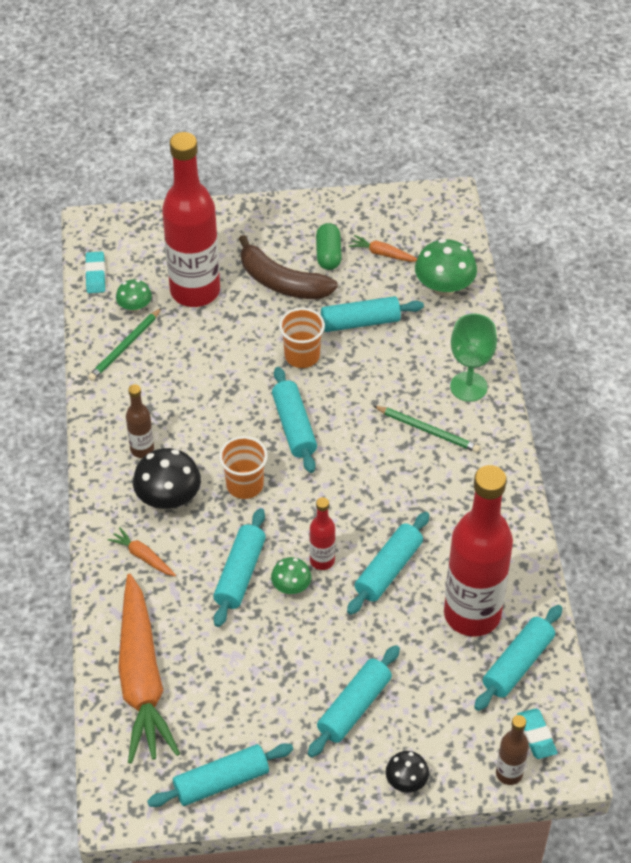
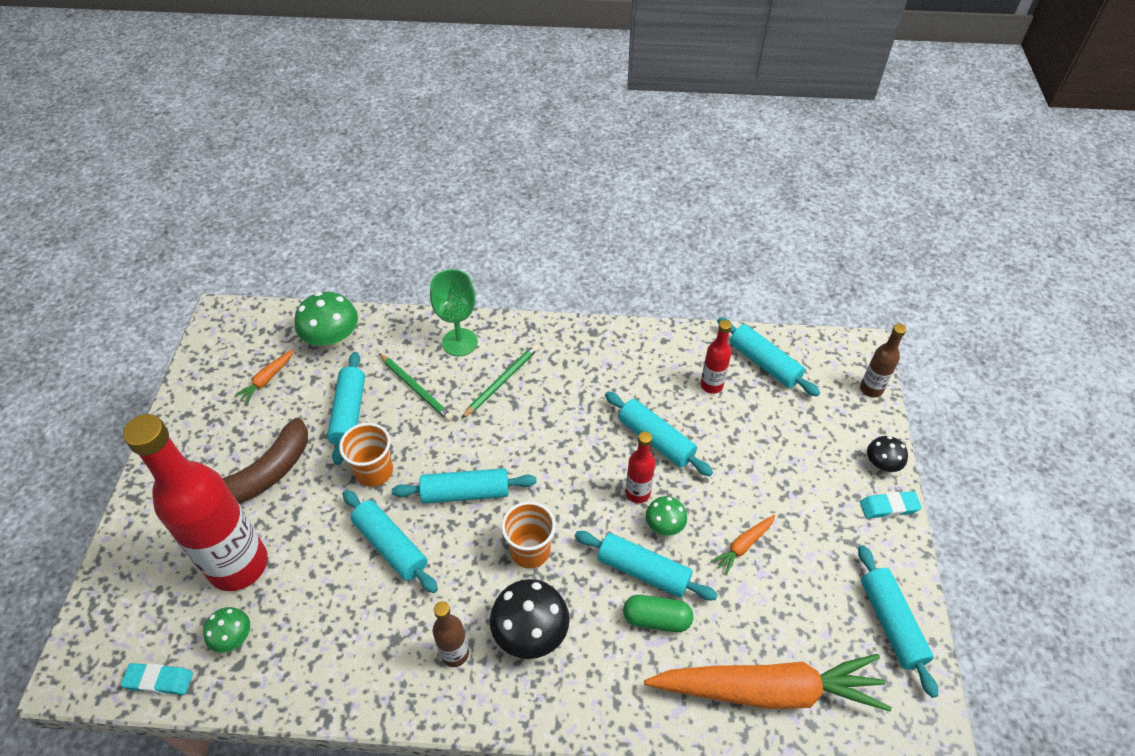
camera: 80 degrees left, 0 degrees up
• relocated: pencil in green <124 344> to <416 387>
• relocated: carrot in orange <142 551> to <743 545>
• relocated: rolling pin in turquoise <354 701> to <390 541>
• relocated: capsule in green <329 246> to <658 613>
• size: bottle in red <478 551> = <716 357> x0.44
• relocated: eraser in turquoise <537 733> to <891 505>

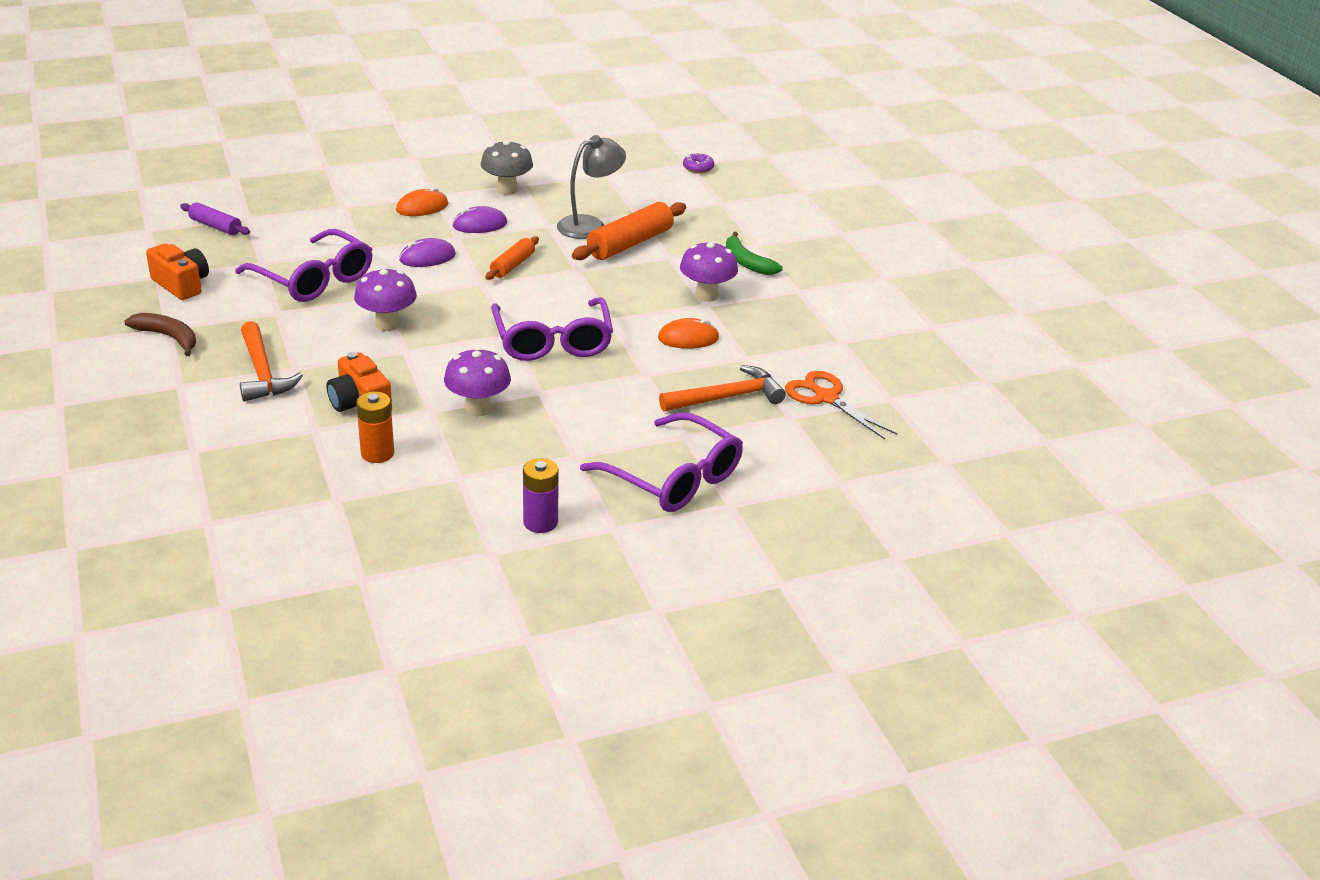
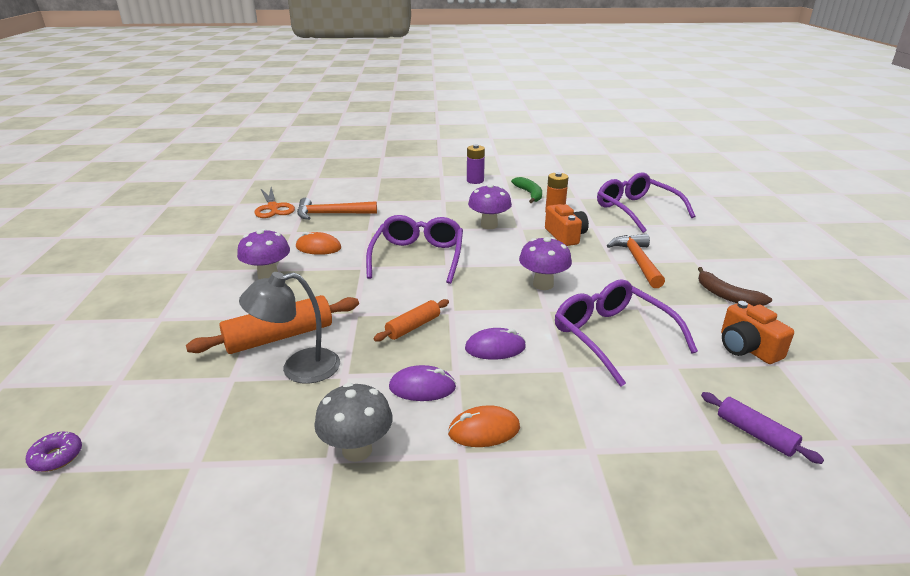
camera: 160 degrees left, 5 degrees down
• relocated: glasses in purple <661 462> to <646 203>
• relocated: banana in green <754 253> to <526 190>

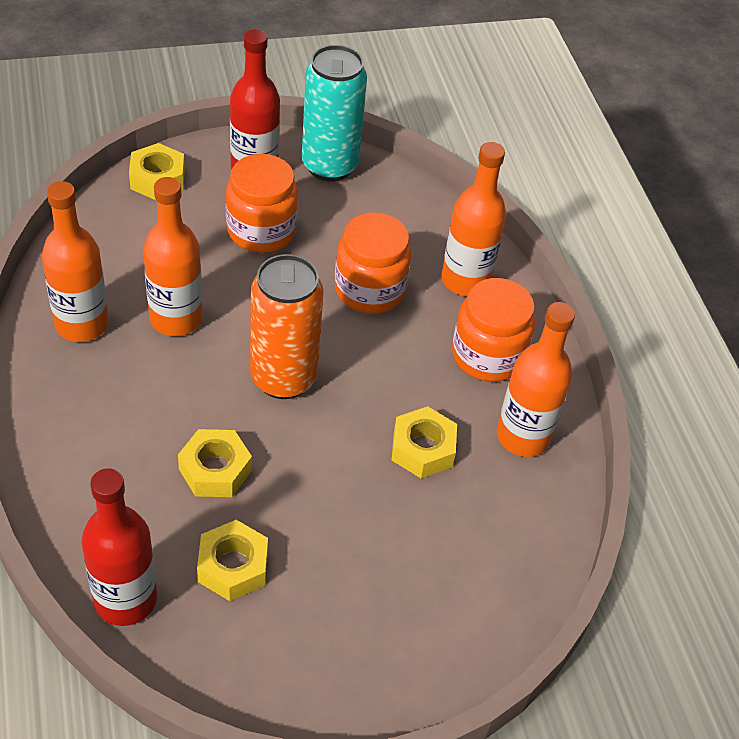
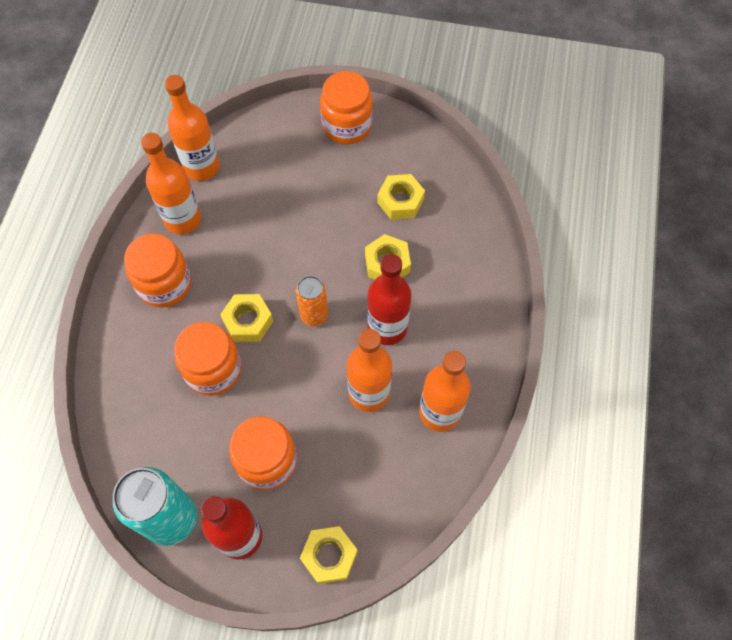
camera: 150 degrees left, 15 degrees up
• relocated: bottle in red <119 547> to <389 299>
• size: can in orange <287 326> = <311 301> x0.58
• relocated: nut in yellow <424 442> to <246 318>
• relocated: bottle in orange <473 219> to <192 128>
• appeared: jar in orange <346 107>

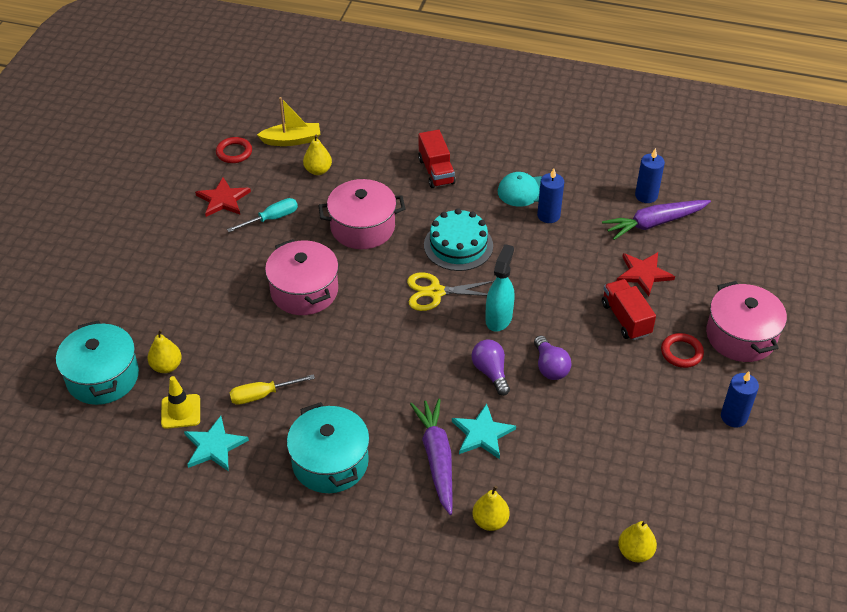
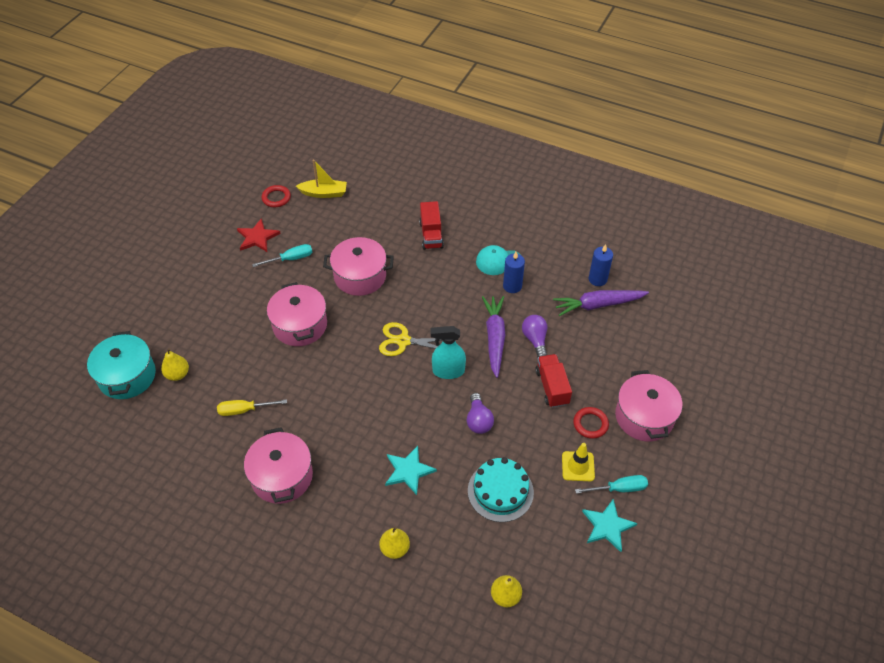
camera: 10 degrees right, 5 degrees up
• relocated: traffic cone in yellow <180 402> to <578 462>
• relocated: star in turquoise <216 443> to <610 525>
• colour: pot in turquoise <328 447> to pot in pink <278 465>
• missing: pear in yellow <317 154>
• relocated: carrot in purple <431 457> to <493 337>
• relocated: cake in turquoise <458 239> to <501 489>
• relocated: light bulb in purple <490 367> to <534 336>
• spun: spray bottle in turquoise <500 288> = <448 352> 120 degrees counterclockwise
• missing: star in red <646 274>
• exchanged: candle in blue <740 399> to screwdriver in turquoise <611 484>

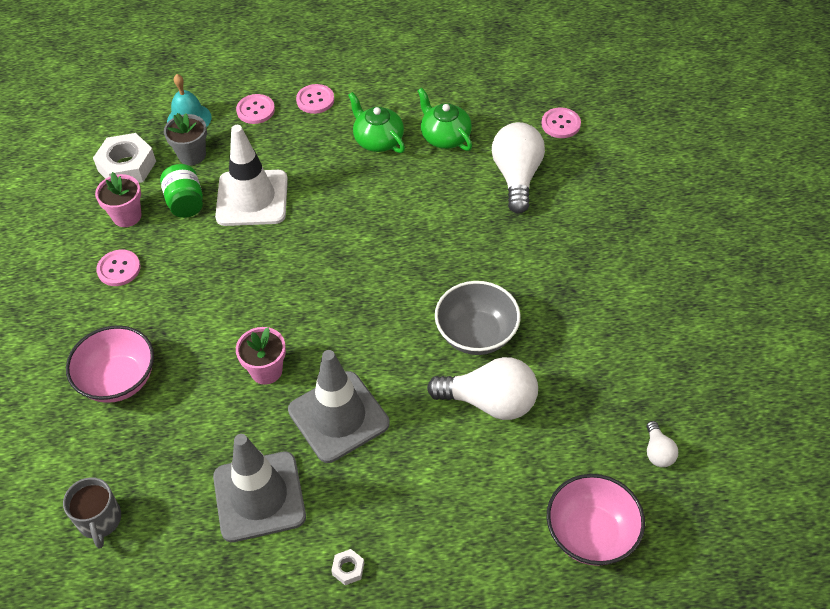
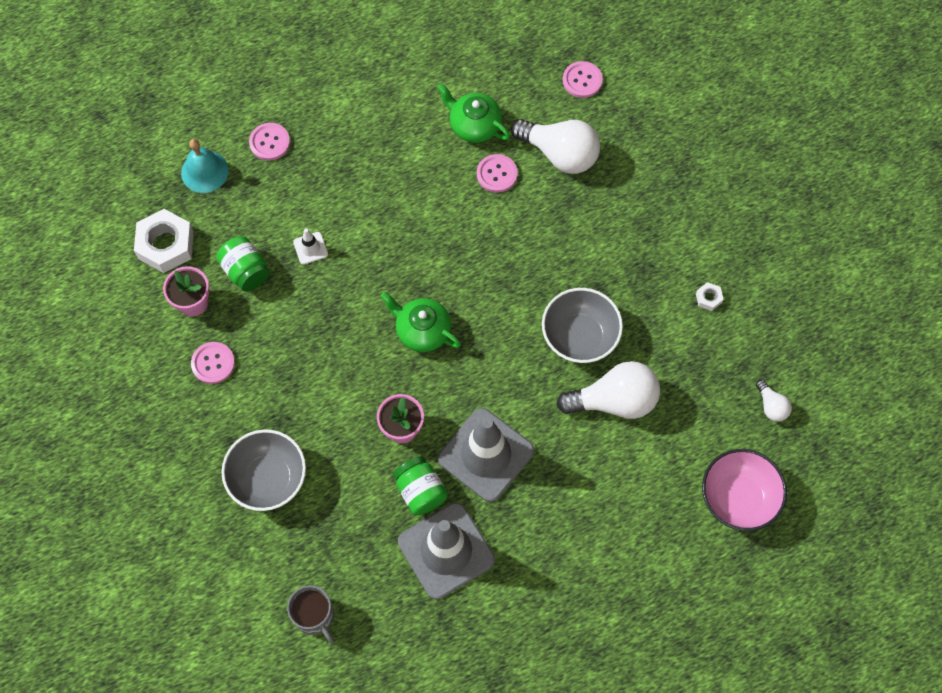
camera: 20 degrees left, 15 degrees up
• colour: bowl in pink <110 364> to bowl in grey <264 470>
• missing: flower pot in grey <185 139>
• size: traffic cone in white <251 175> = <310 246> x0.42
• relocated: button in pink <315 99> to <497 173>
• relocated: nut in white <347 567> to <710 296>
• relocated: teapot in green <376 122> to <420 322>
• spun: light bulb in white <518 168> = <555 146> 135 degrees clockwise
• appeared: jar in green <420 486>

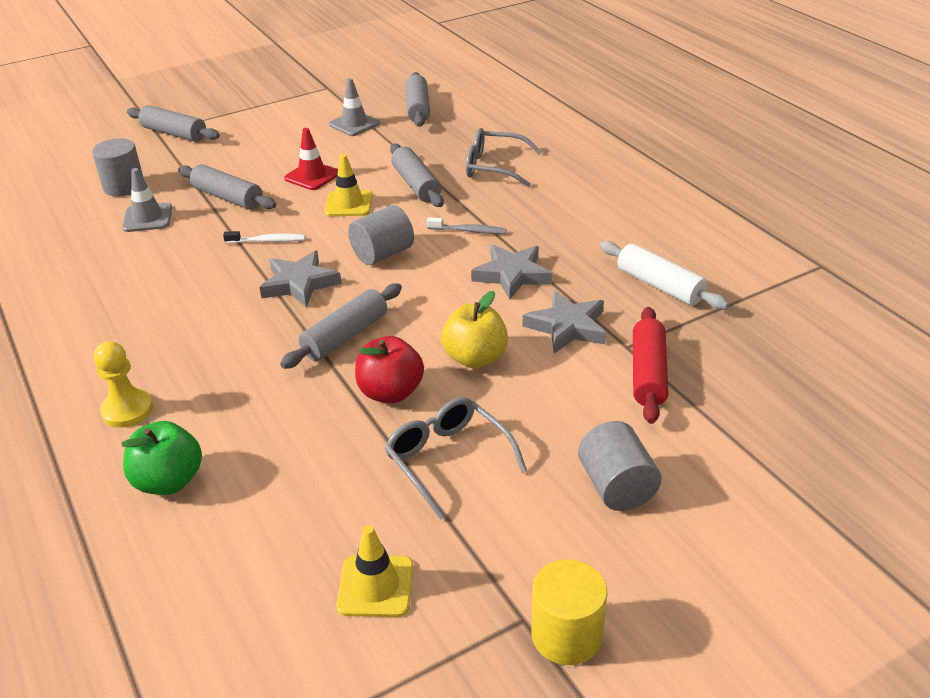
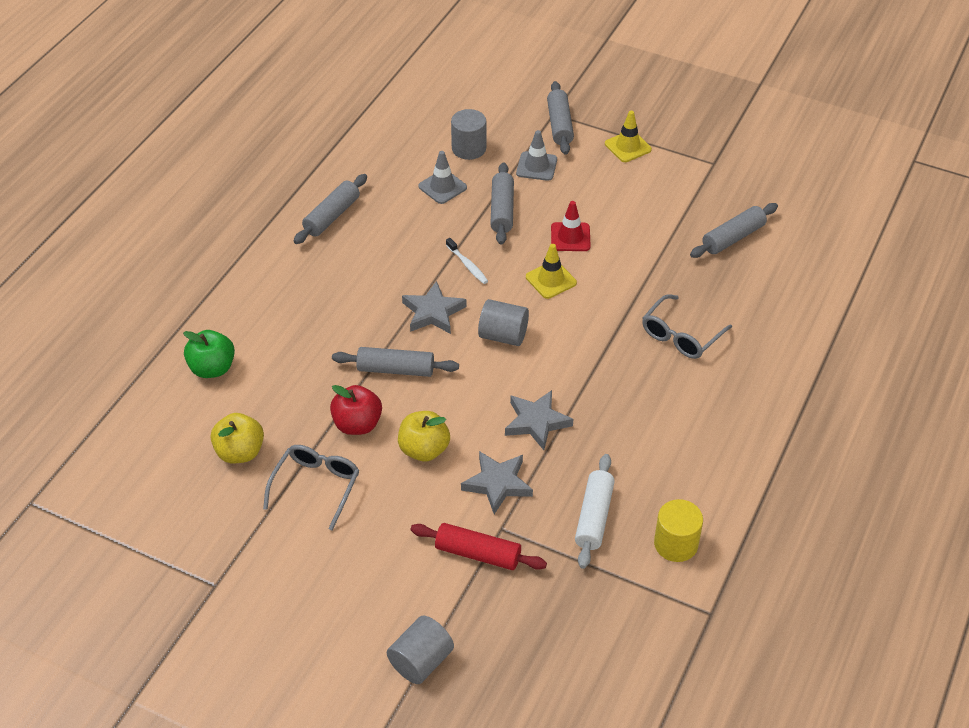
camera: 55 degrees right, 10 degrees up
• missing: pawn in yellow <123 384>
• relocated: traffic cone in grey <354 107> to <536 155>
• relocated: traffic cone in yellow <375 571> to <628 136>
• relocated: rolling pin in grey <417 175> to <330 209>
• missing: toothbrush in grey <467 225>
• spun: glasses in grey <504 157> = <687 326> 120 degrees counterclockwise
• relocated: cylinder in yellow <569 612> to <678 530>
• relocated: cylinder in grey <620 466> to <420 649>
• spun: rolling pin in red <651 365> = <478 546> 45 degrees clockwise
• appeared: apple in yellow <237 438>

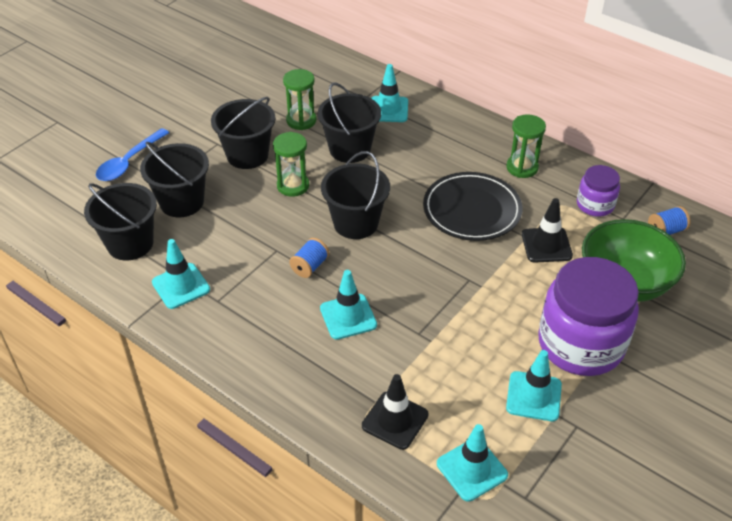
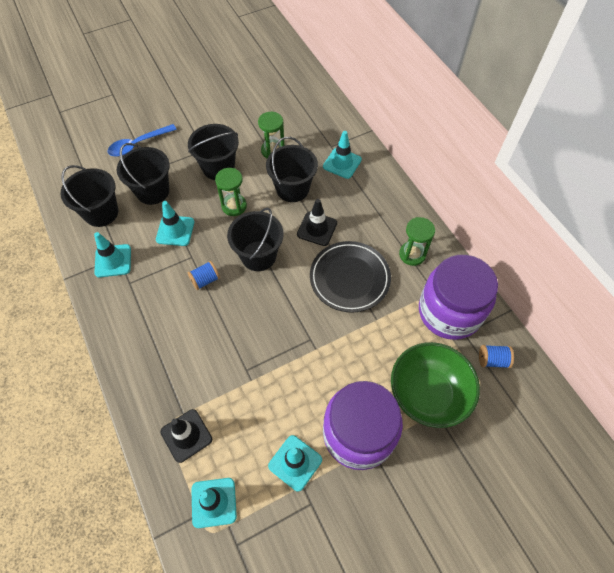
camera: 25 degrees right, 15 degrees up
• relocated: traffic cone in turquoise <348 305> to <175 223>
• relocated: traffic cone in black <547 230> to <317 222>
• size: jar in purple <598 191> = <458 297> x1.98

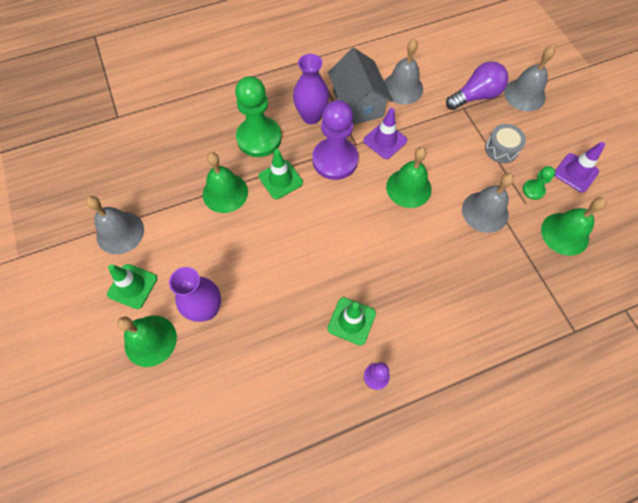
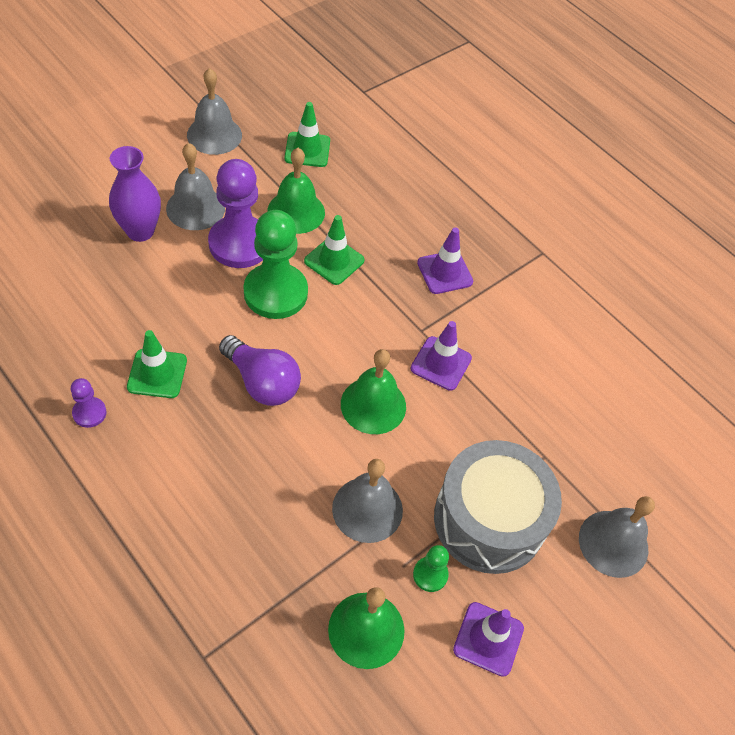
camera: 65 degrees right, 10 degrees down
• relocated: traffic cone in green <132 286> to <307 134>
• missing: bell in green <147 341>
• relocated: pawn in green <258 116> to <275 264>
• exchanged: vase in purple <311 89> to traffic cone in purple <445 261>
• relocated: pawn in purple <335 140> to <235 213>
• missing: house in grey <360 86>
• relocated: bell in grey <403 71> to <195 186>
• relocated: light bulb in purple <477 85> to <260 370>
• size: drum in grey <505 143> = <498 507> x2.10

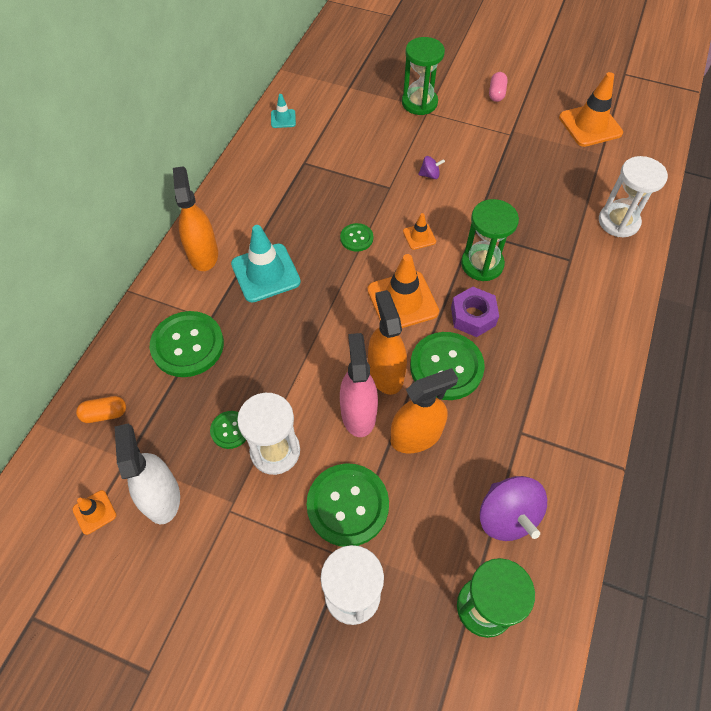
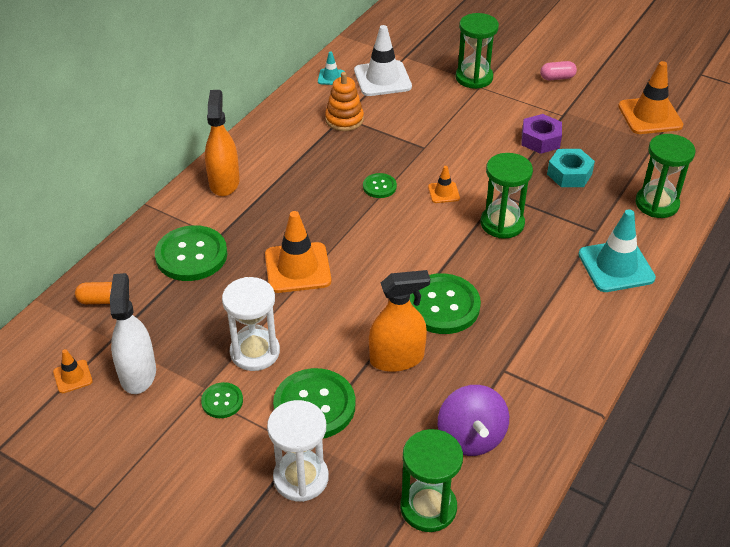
camera: 10 degrees right, 15 degrees down
• relocated: button in green <228 430> to <222 400>
• relocated: traffic cone in turquoise <266 264> to <617 250>
• missing: spray bottle in pink <359 385>
• relocated: traffic cone in orange <403 291> to <298 252>
• missing: spray bottle in orange <387 342>
• missing: spinning top in purple <431 167>
• relocated: nut in purple <475 312> to <541 134>
• spun: capsule in pink <498 87> = <558 70> 60 degrees clockwise
• colour: hourglass in white <633 196> to hourglass in green <665 176>
• appeared: stacking toy in orange <344 101>
• appeared: traffic cone in white <383 60>
• appeared: nut in turquoise <571 168>

